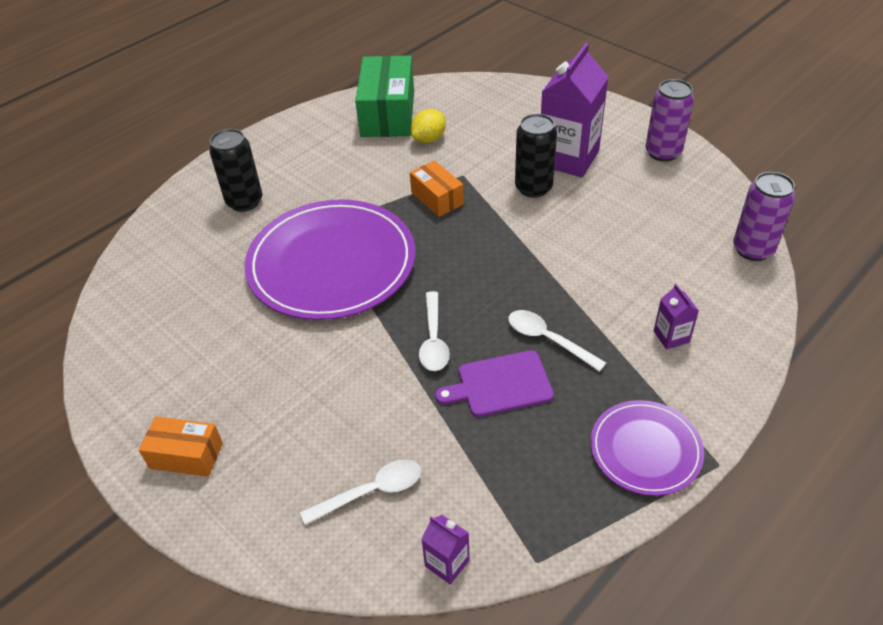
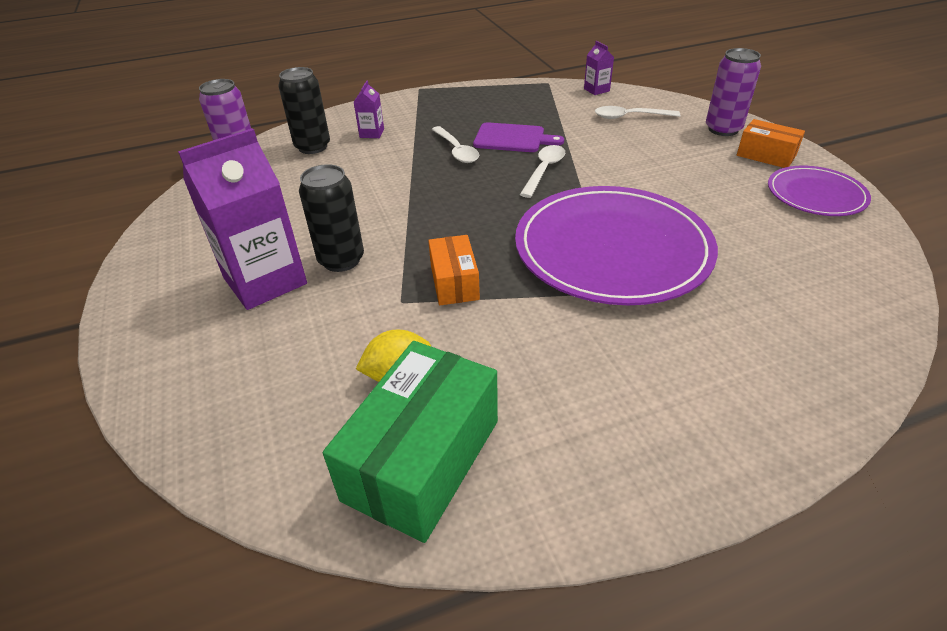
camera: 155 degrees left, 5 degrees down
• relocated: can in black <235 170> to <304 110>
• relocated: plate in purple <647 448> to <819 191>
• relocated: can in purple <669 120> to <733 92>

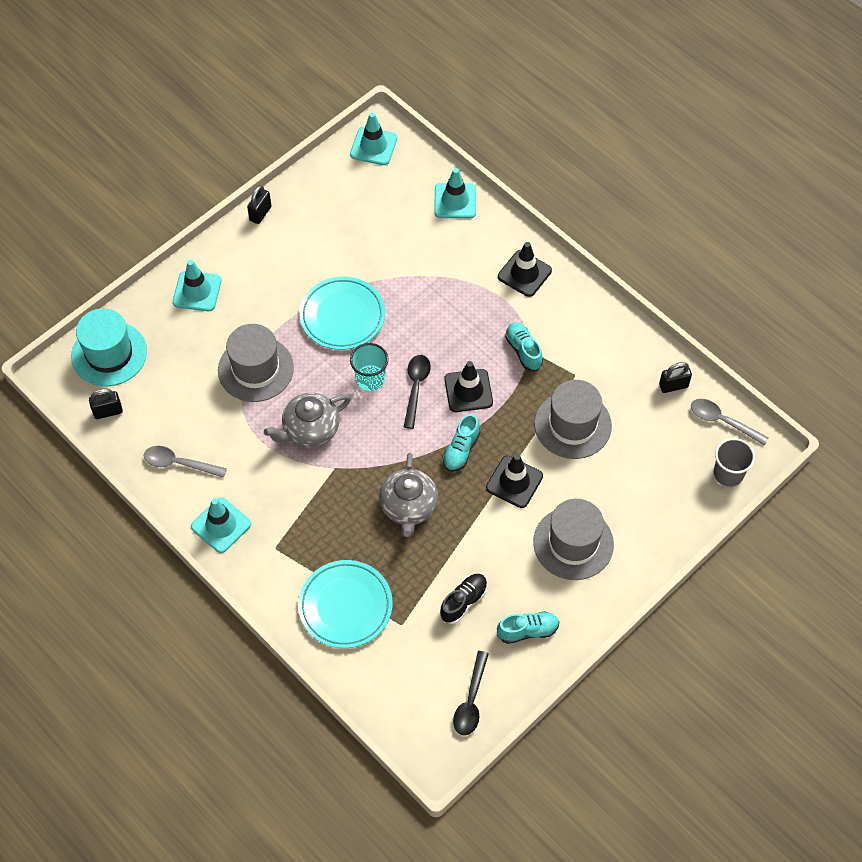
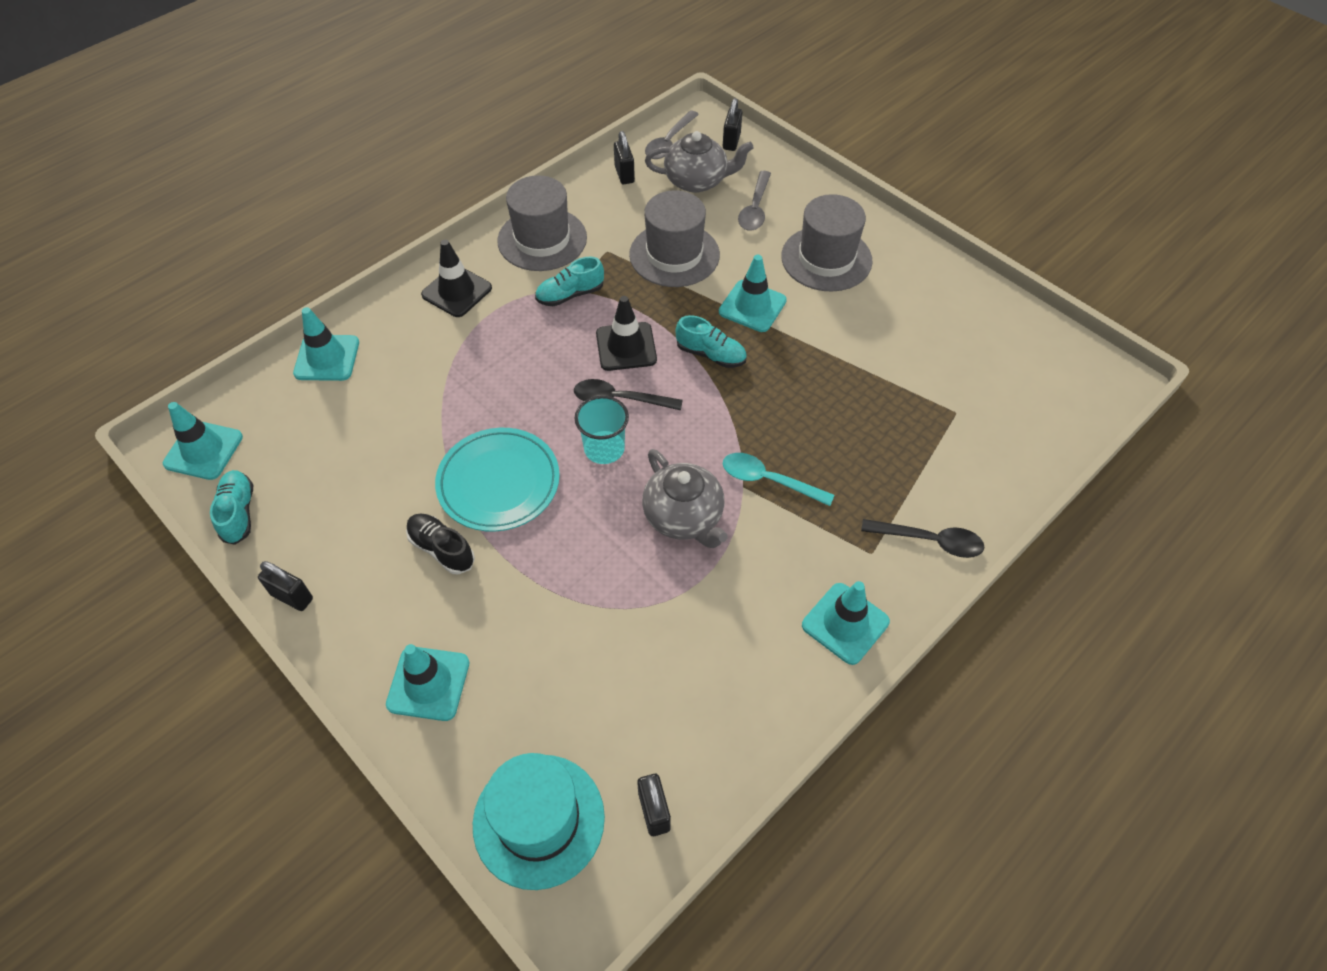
camera: 90 degrees left, 5 degrees down
• relocated: spoon in grey <185 462> to <754 201>
• relocated: hat in grey <256 363> to <542 223>
• missing: plate in turquoise <345 604>
• relocated: teapot in grey <408 495> to <699 162>
• relocated: shoe in black <463 599> to <440 543>
• relocated: spoon in black <471 693> to <923 538>
• colour: traffic cone in black <514 481> to traffic cone in turquoise <753 293>
• relocated: shoe in turquoise <528 627> to <231 507>
• exchanged: cup in grey <734 462> to padlock in black <732 124>
• appeared: spoon in turquoise <778 479>

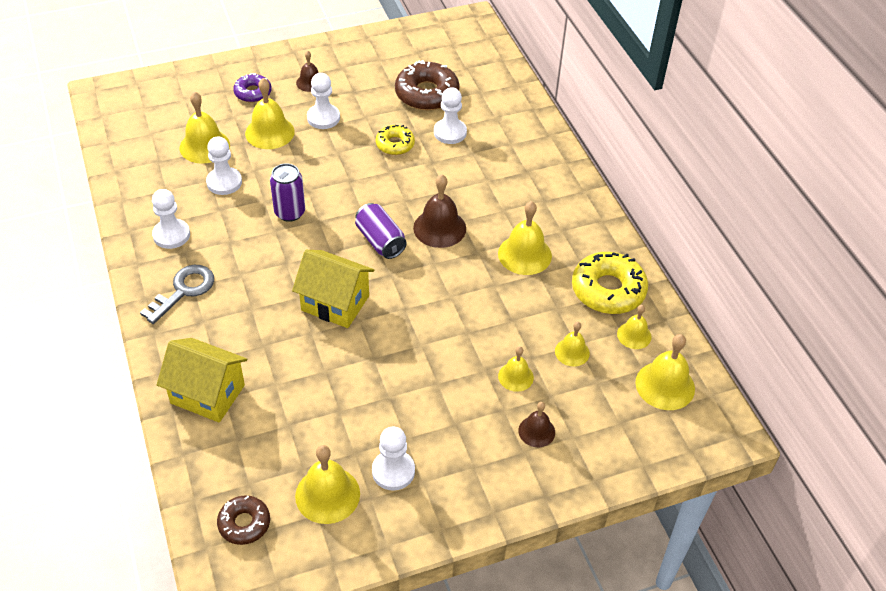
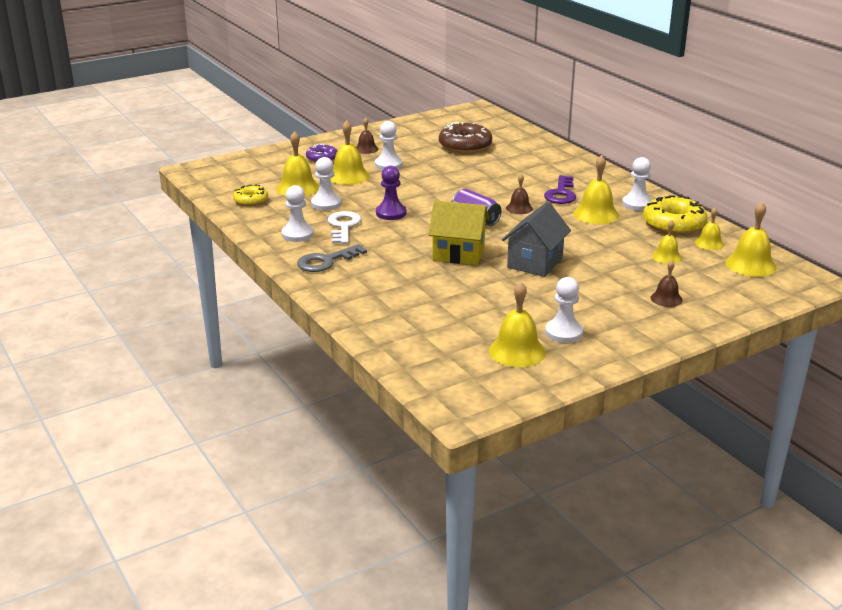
camera: 10 degrees left, 20 degrees down
• spun: key in grey <177 294> = <332 258> 150 degrees counterclockwise
• missing: house in yellow <202 380>
• missing: donut in brown <243 520>
• exchanged: can in purple <287 192> to pawn in purple <391 193>
• relocated: donut in yellow <395 140> to <250 195>
• size: bell in brown <439 211> = <519 194> x0.60
• relocated: pawn in white <450 115> to <637 184>
• missing: bell in yellow <516 369>
• appeared: key in white <344 227>
• appeared: house in grey <536 239>
• appeared: key in purple <560 189>

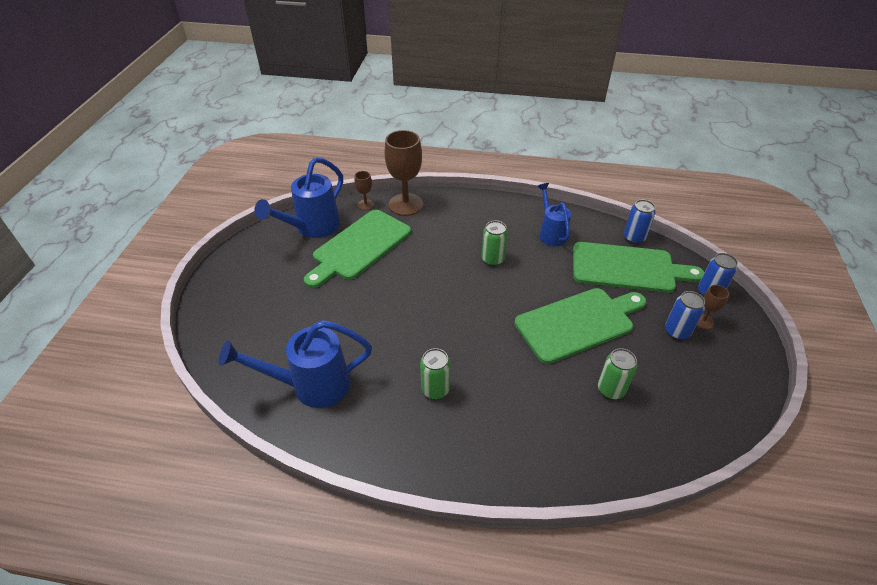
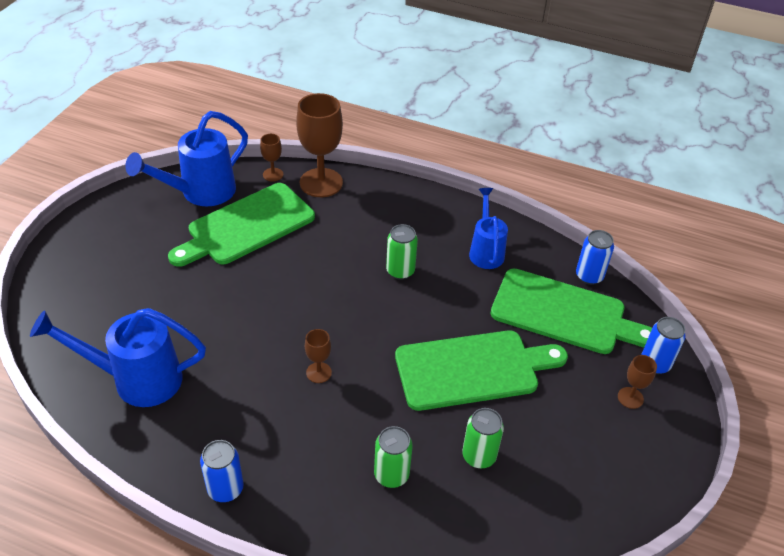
camera: 10 degrees right, 0 degrees up
• relocated: can in green <435 373> to <393 457>
• relocated: can in blue <685 315> to <222 471>
• appeared: goblet in brown <318 356>

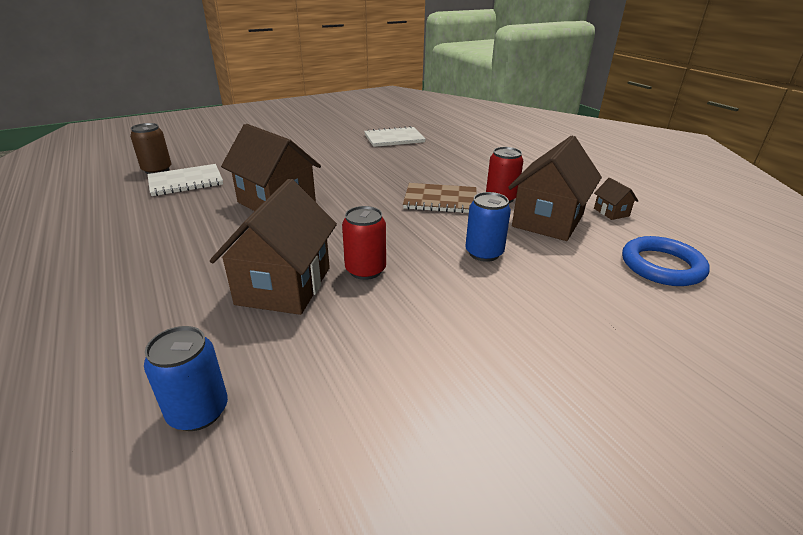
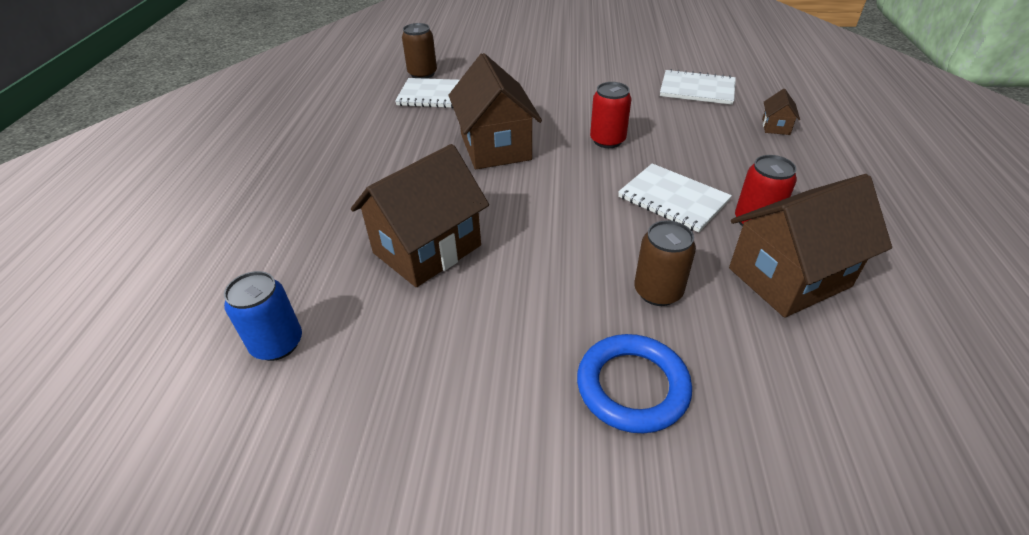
camera: 35 degrees right, 10 degrees up
• relocated: can in red <364 243> to <610 115>
• colour: notebook in brown <439 198> to notebook in white <675 198>
• colour: can in blue <488 227> to can in brown <665 263>
• relocated: house in brown <616 199> to <781 112>
• relocated: ring in blue <666 261> to <634 383>

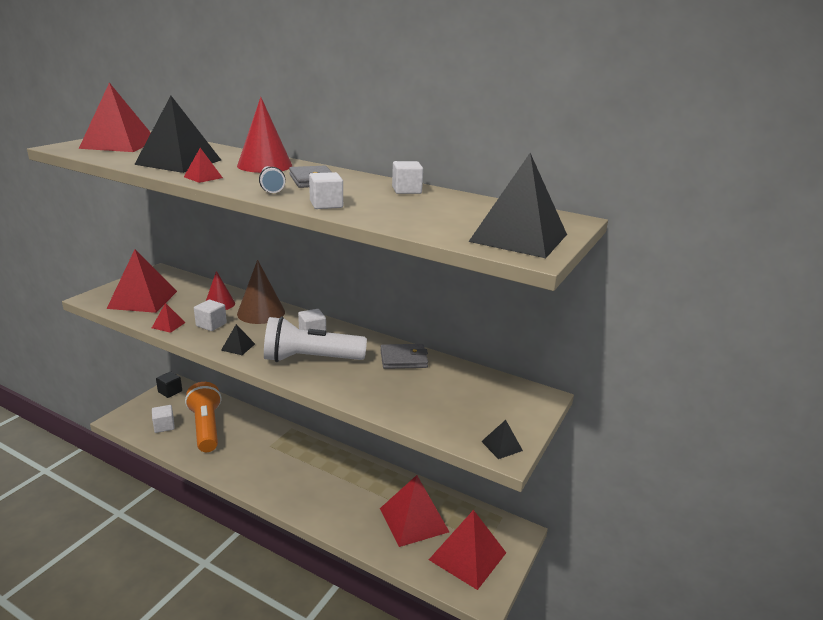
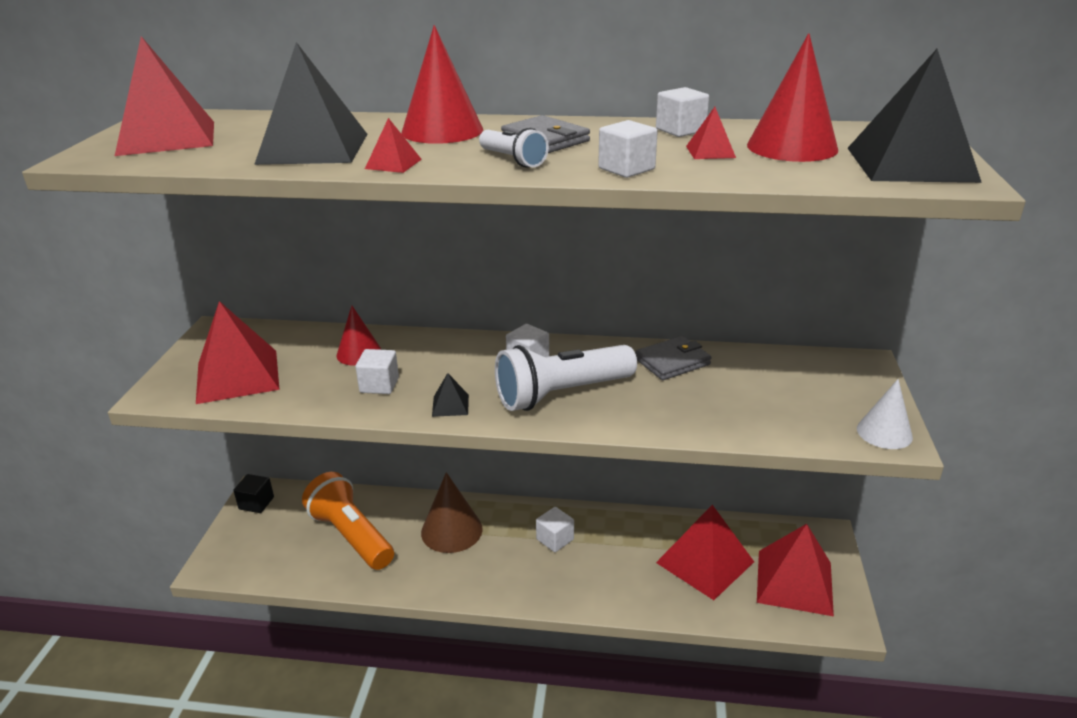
camera: 20 degrees left, 5 degrees up
• relocated: pyramid in red <168 318> to <711 133>
• relocated: cube in white <163 419> to <555 529>
• relocated: cone in brown <261 292> to <452 512>
• exchanged: pyramid in black <502 439> to cone in white <885 414>
• appeared: cone in red <792 97>

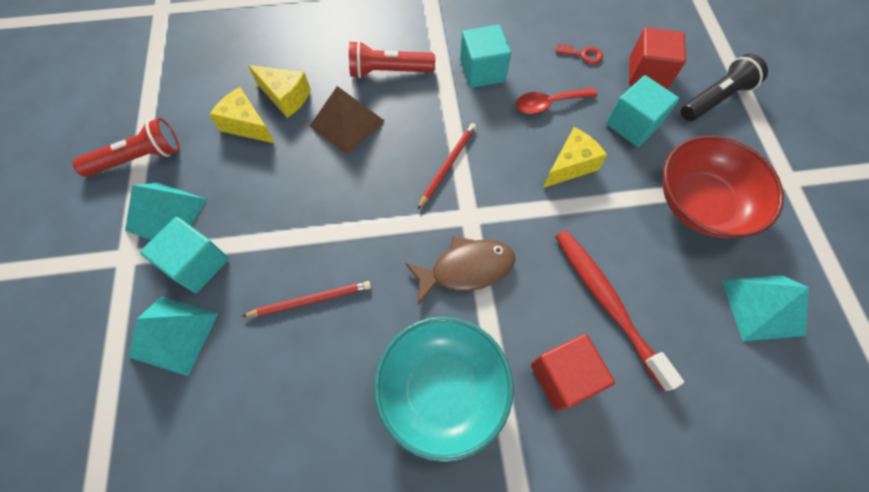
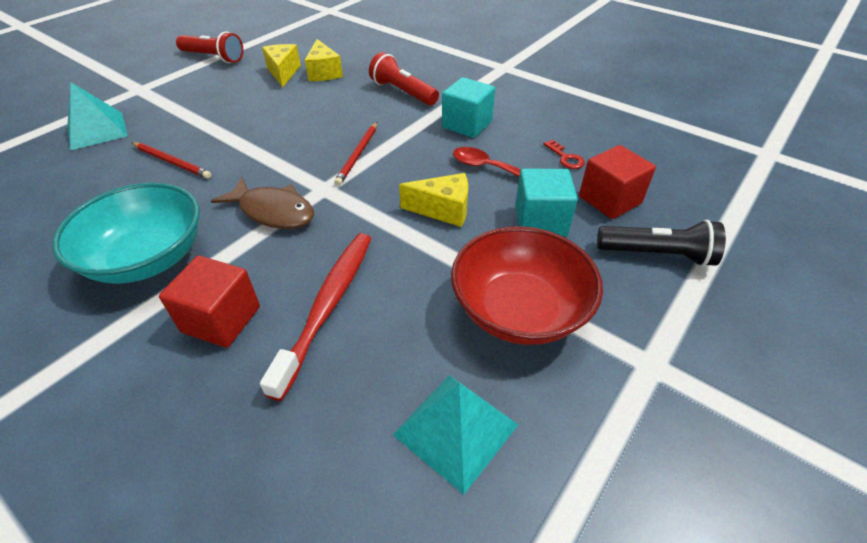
camera: 45 degrees right, 20 degrees down
• missing: pyramid in turquoise <166 211>
• missing: cube in turquoise <184 255>
• missing: pyramid in brown <347 120>
• spun: pencil in red <447 166> = <355 154> 120 degrees clockwise

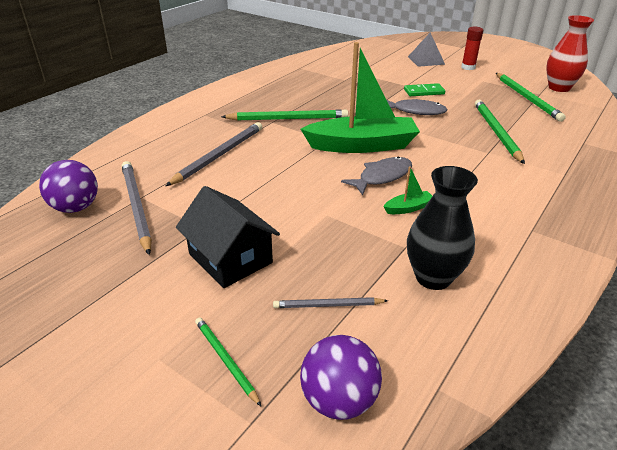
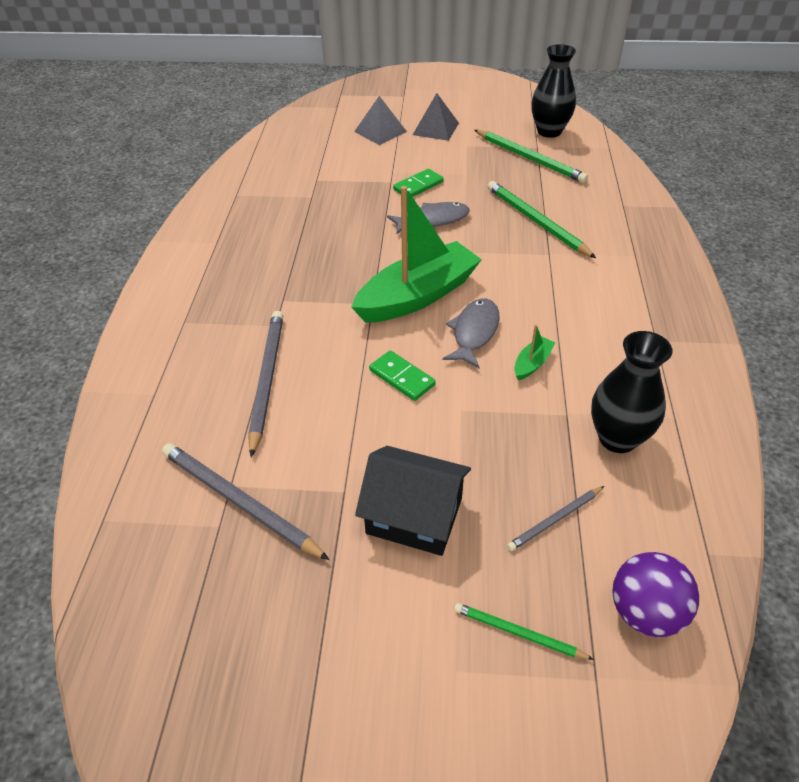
camera: 30 degrees left, 10 degrees up
• missing: ball in purple <68 186>
• missing: pencil in green <285 115>
• exchanged: glue stick in red <472 48> to pyramid in grey <436 117>
• colour: vase in red <570 53> to vase in black <553 91>
• appeared: domino in green <402 375>

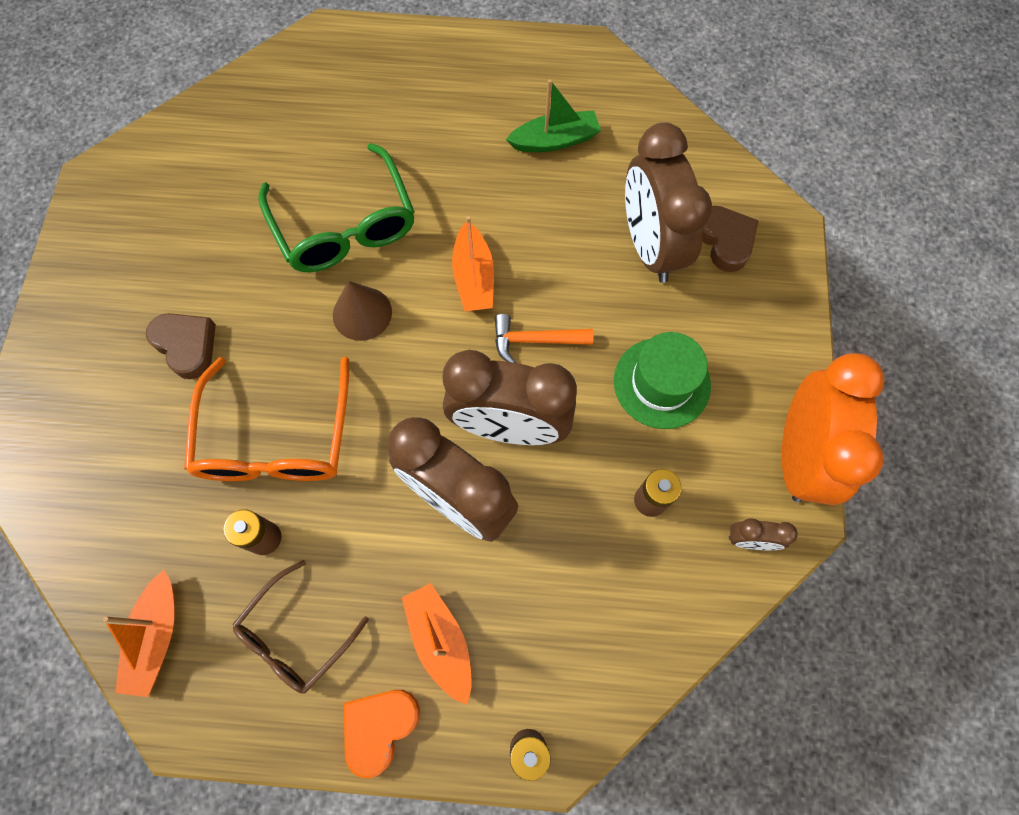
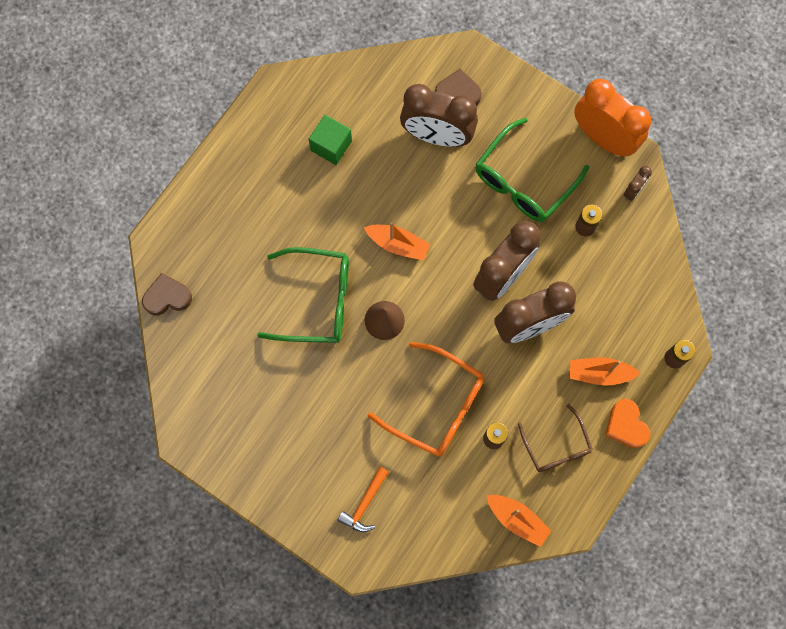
camera: 60 degrees left, 5 degrees up
• relocated: heart in brown <181 346> to <167 294>
• relocated: hammer in orange <544 338> to <363 499>
• exchanged: boat in green <553 115> to cube in green <330 140>
• exchanged: hat in green <662 380> to glasses in green <532 170>

